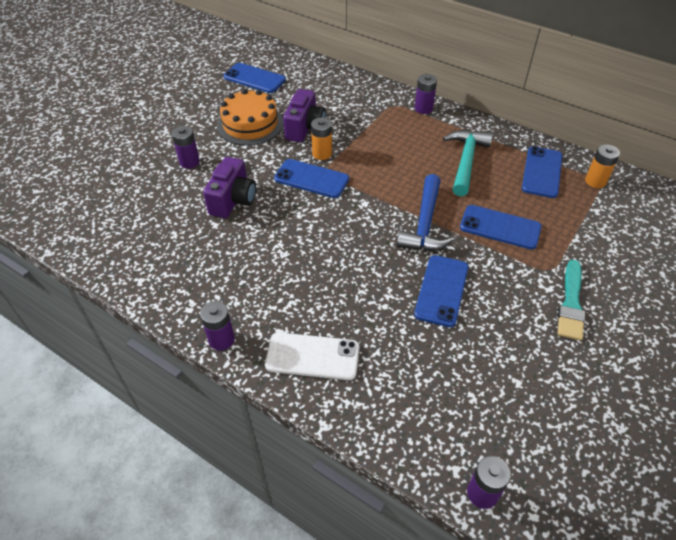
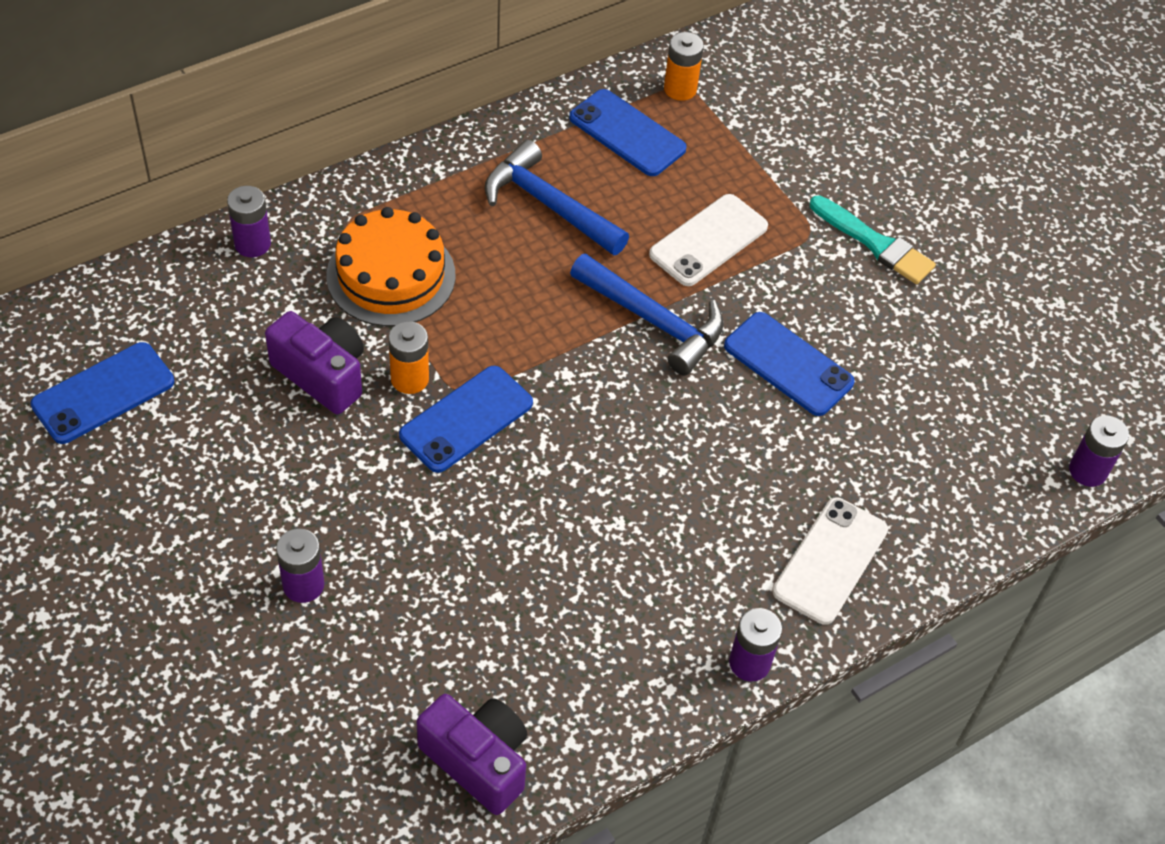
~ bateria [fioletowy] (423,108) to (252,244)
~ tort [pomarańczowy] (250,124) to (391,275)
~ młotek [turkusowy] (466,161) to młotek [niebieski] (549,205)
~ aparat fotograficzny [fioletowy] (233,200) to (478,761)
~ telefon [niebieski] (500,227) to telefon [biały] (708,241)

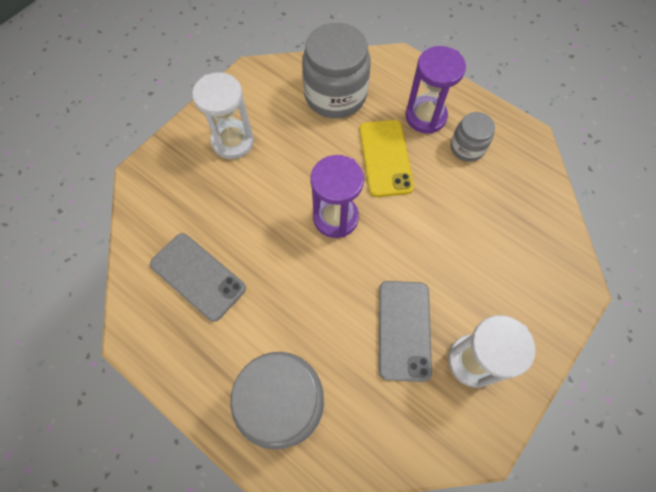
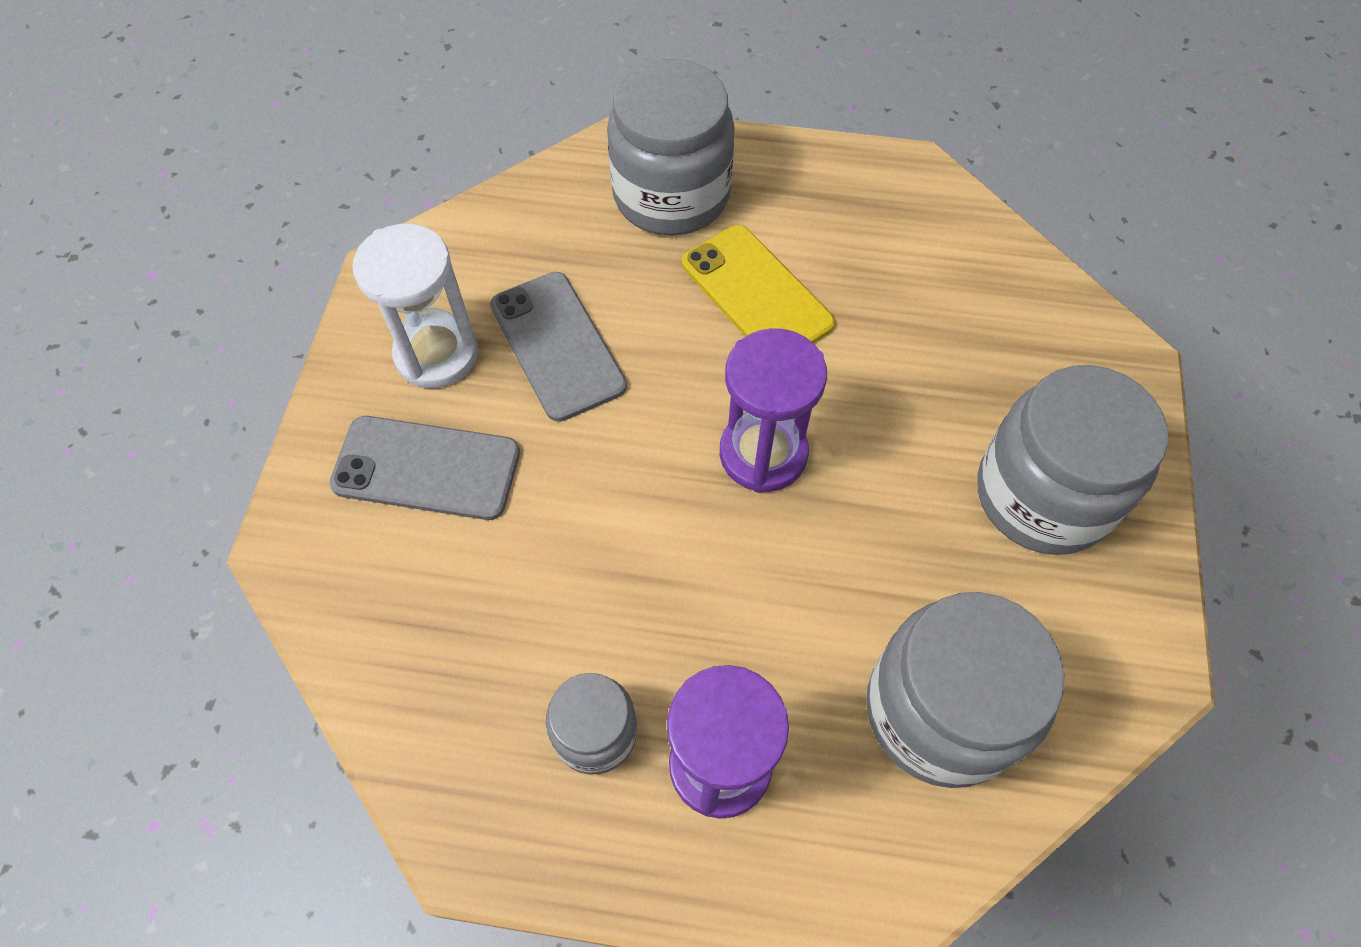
~ klepsydra [biały] (233,141) to słoik [szary] (1043,494)
~ telefon [żółty] (385,158) to (756,293)
~ telefon [szary] (197,276) to (426,468)

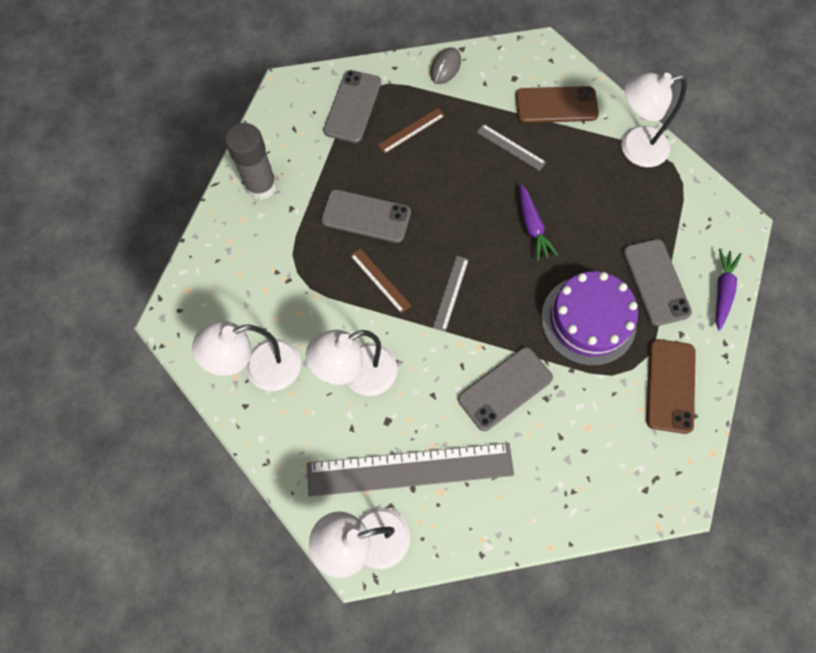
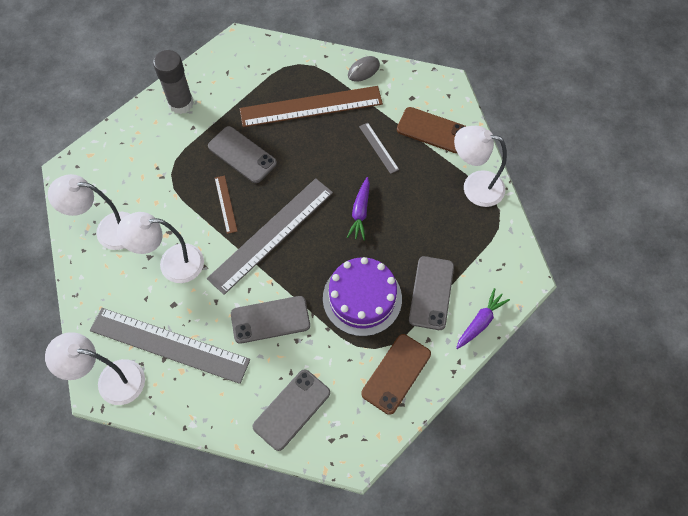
~ telefon [szary] (352,106) to (291,409)
~ linijka [brązowy] (411,130) = (311,106) x2.30
~ linijka [szary] (450,293) = (271,234) x2.30

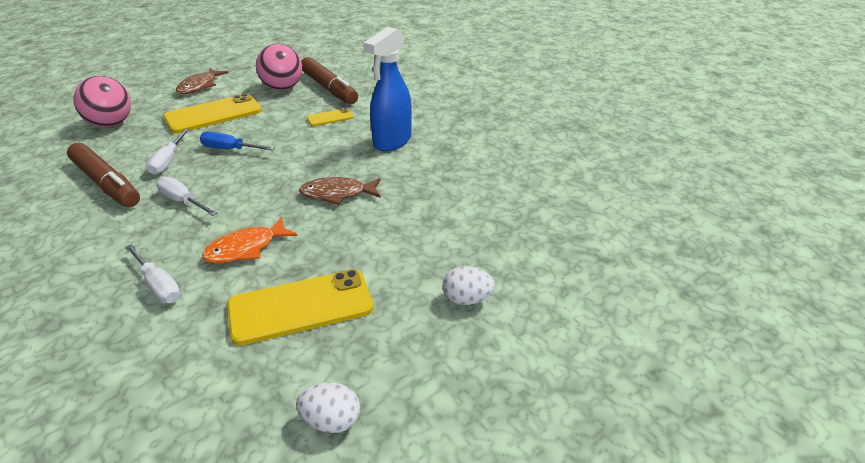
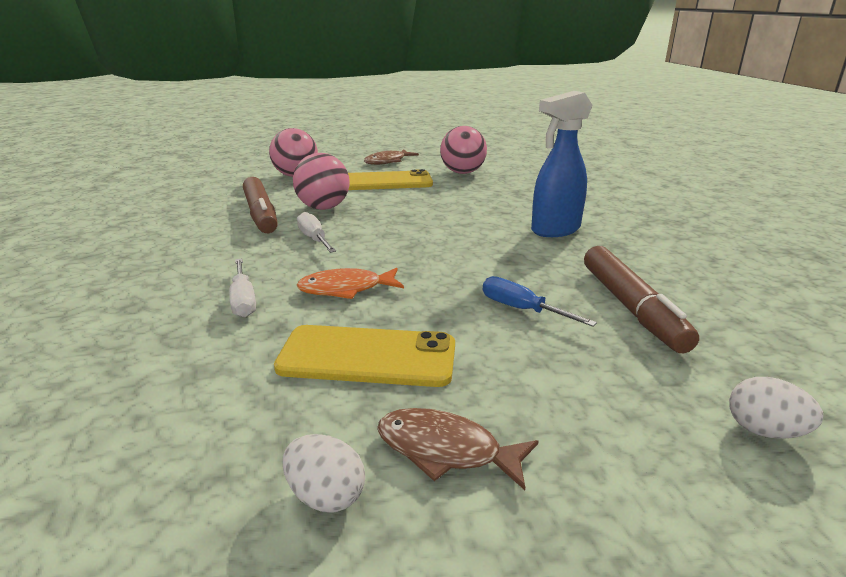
~ flamaster [brązowy] (329,88) to (631,307)
- telefon [żółty] (330,118)
~ śrubokręt [biały] (168,161) to piłka [różowy] (323,208)
~ śrubokręt [niebieski] (230,149) to (522,309)
~ ryba [brązowy] (337,194) to (445,450)
~ jajko [biały] (467,299) to (764,431)

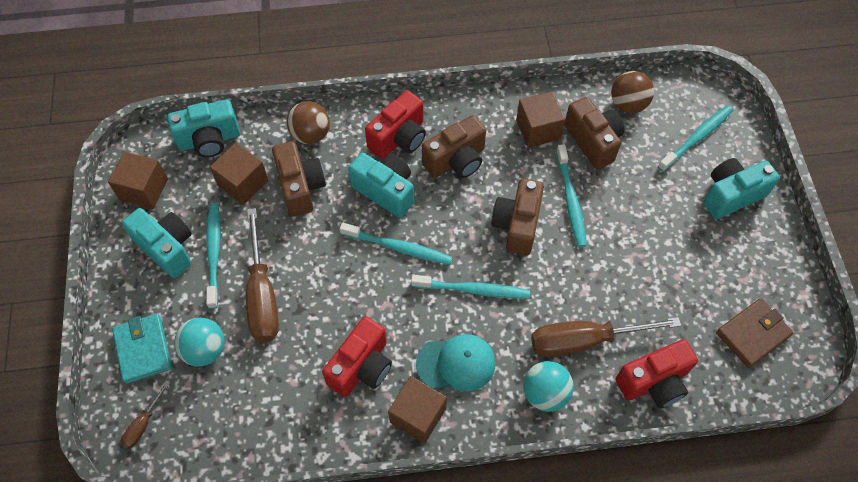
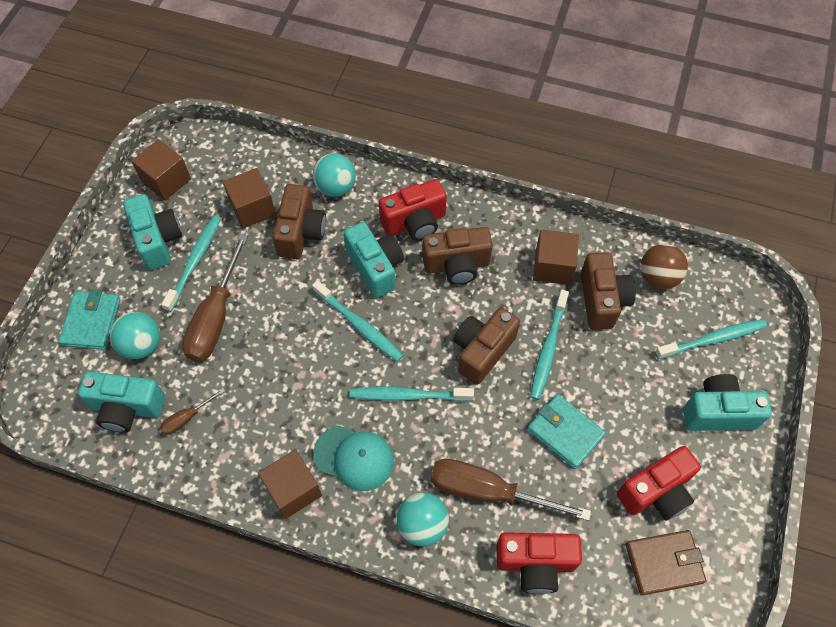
~ aparat fotograficzny [turkusowy] (209,140) to (127,408)
~ piłka [brązowy] (311,134) to piłka [turkusowy] (336,187)
~ szczoteczka do zębów [turkusowy] (473,290) = (407,395) 150 degrees clockwise
~ aparat fotograficzny [czerwony] (361,367) to (656,492)
~ śrubokręt [brązowy] (143,424) to (187,418)
+ portfel [turkusowy] (565,432)

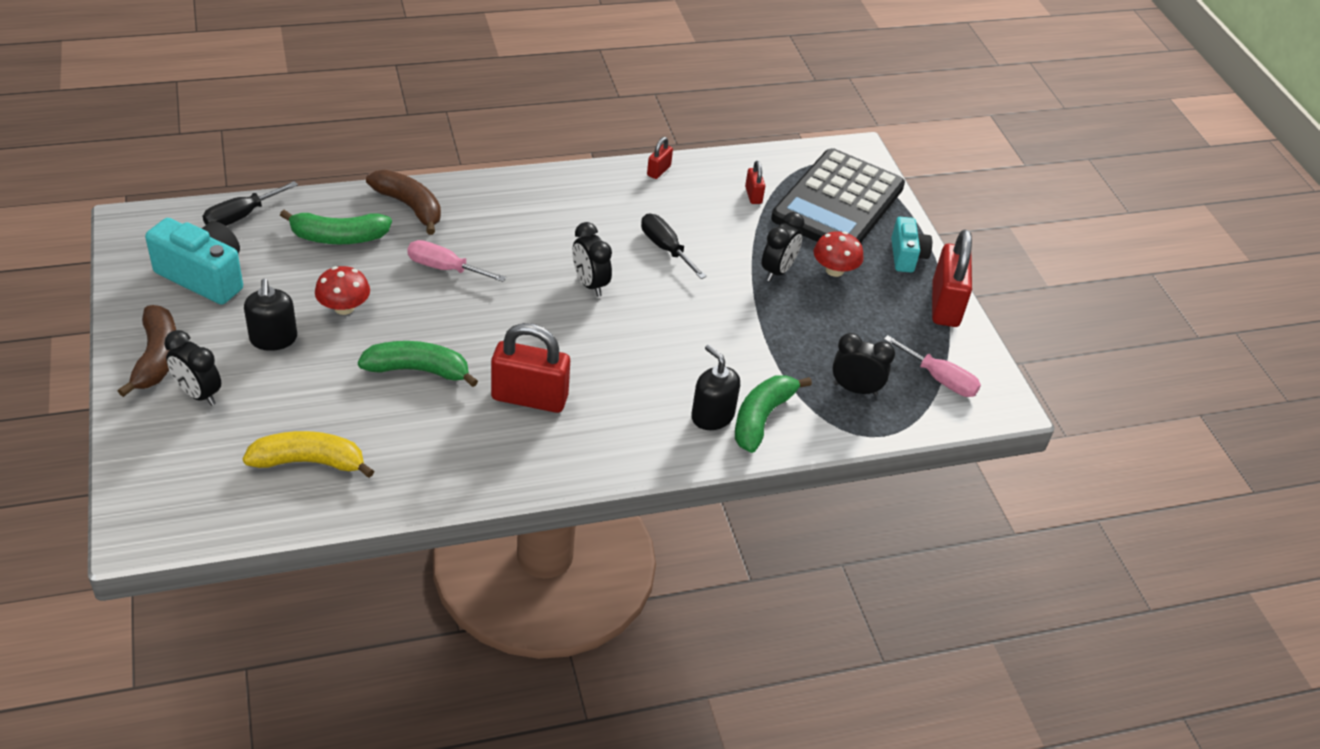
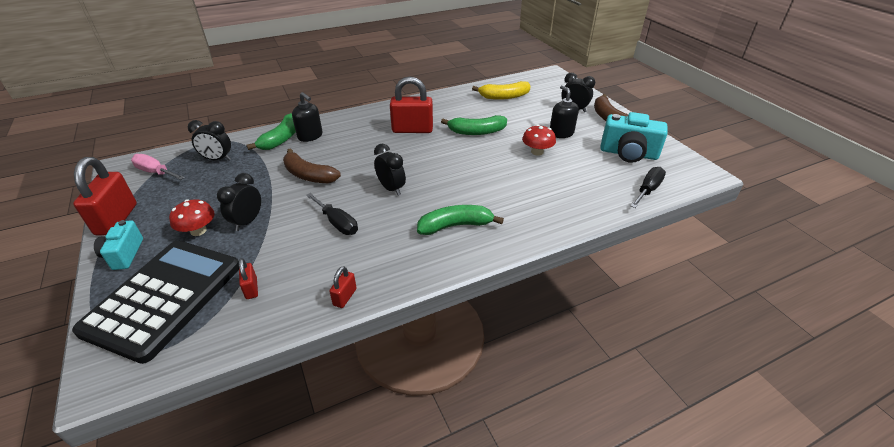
~ banan [brązowy] (410,206) to (308,175)
~ banan [zielony] (338,237) to (455,226)
- śrubokręt [różowy] (444,268)

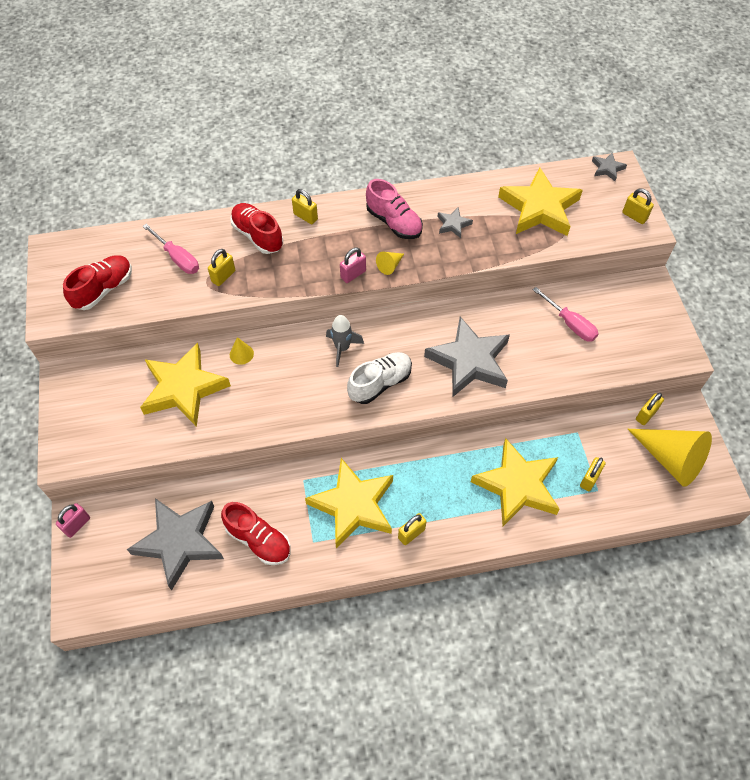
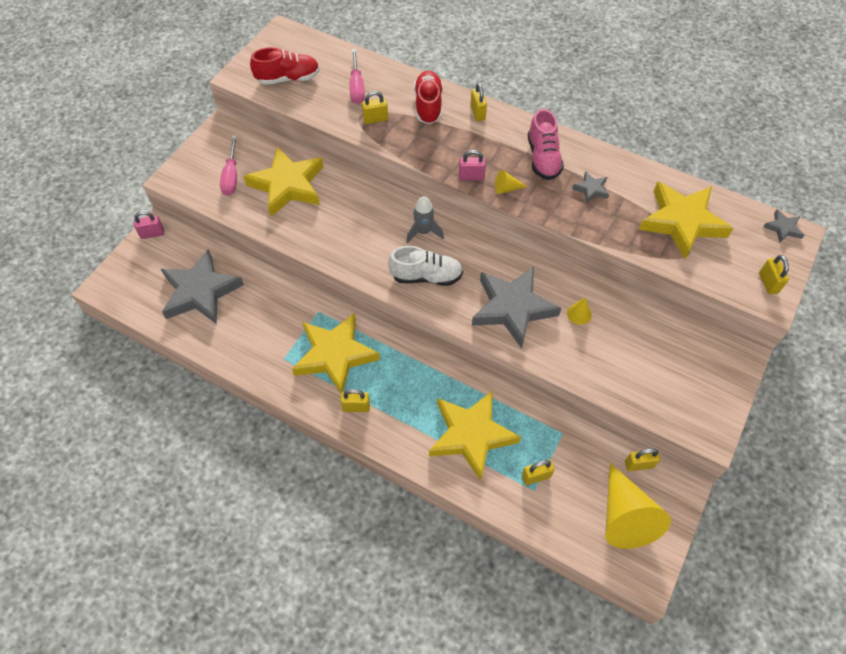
~ śrubokręt [różowy] (570,324) to (231,176)
~ stożek [żółty] (241,354) to (579,314)
- but [czerwony] (258,540)

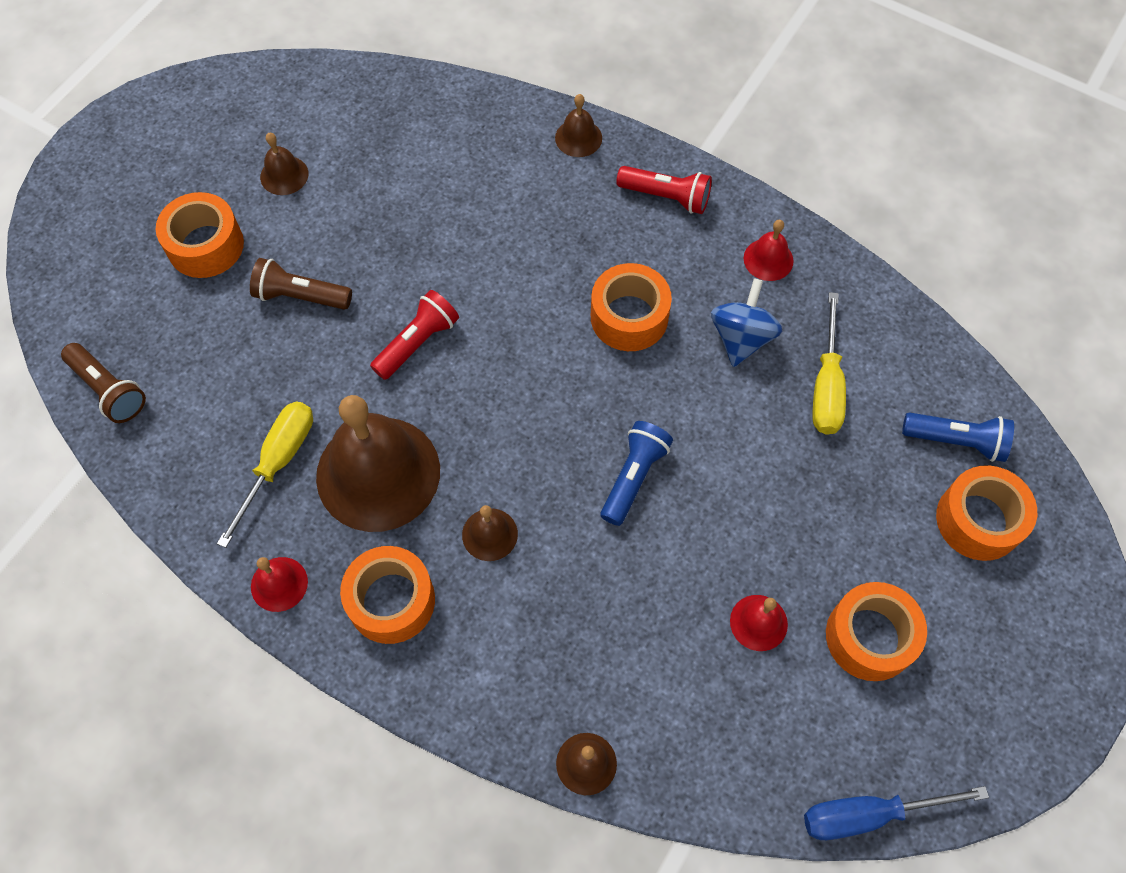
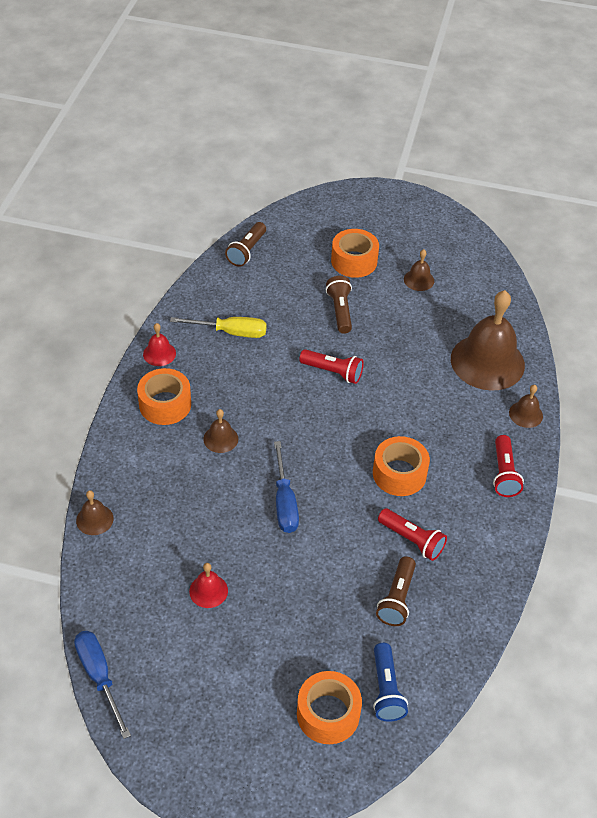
- dzwonek [czerwony] (768,259)
~ bączek [niebieski] (741,338) to latarka [czerwony] (412,540)
~ śrubokręt [żółty] (826,385) to latarka [brązowy] (397,598)
~ dzwonek [brązowy] (378,473) to (487,362)
~ latarka [niebieski] (634,477) to śrubokręt [niebieski] (284,502)
- taśma klejąca [pomarańczowy] (870,637)

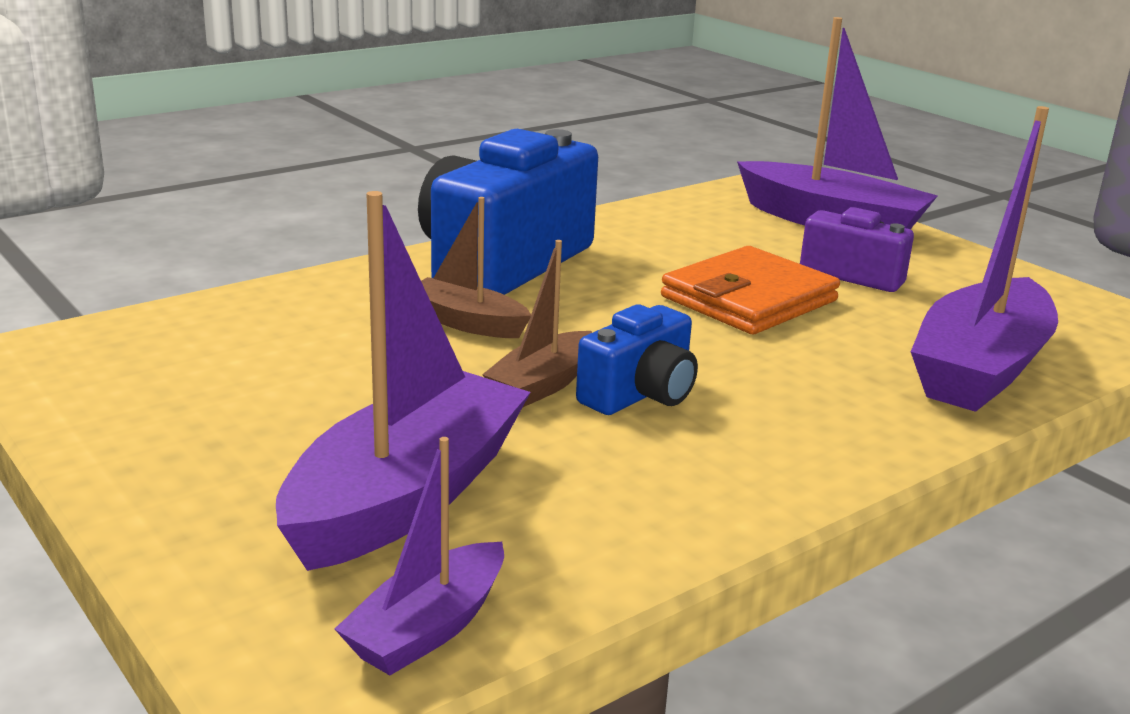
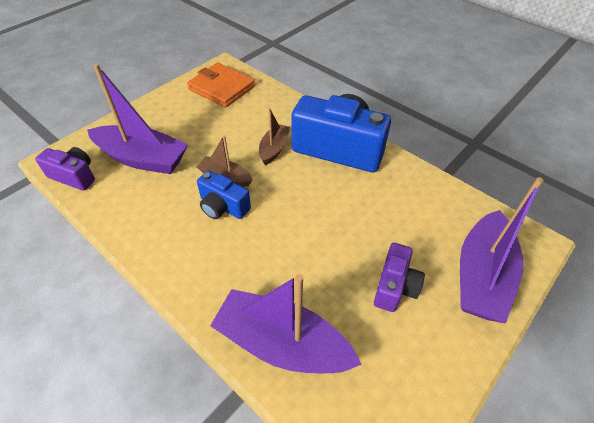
~ portfel [pomarańczowy] (748,299) to (222,88)
~ łódka [fioletowy] (428,628) to aparat fotograficzny [fioletowy] (74,176)

